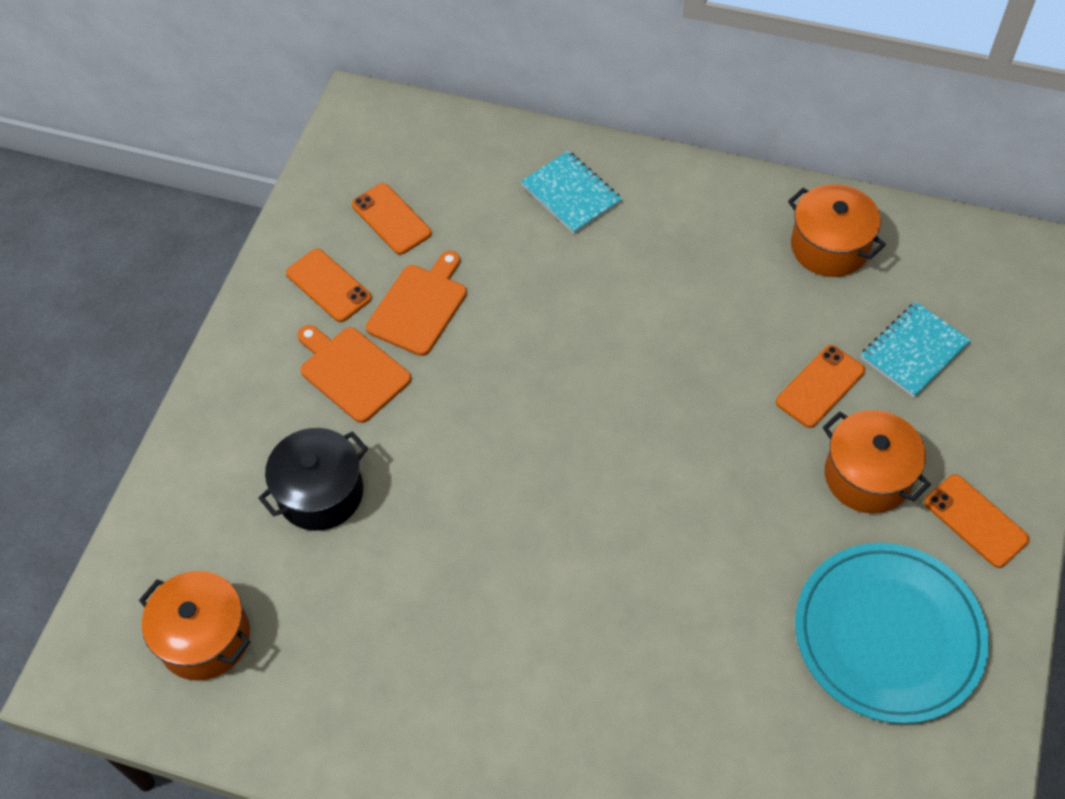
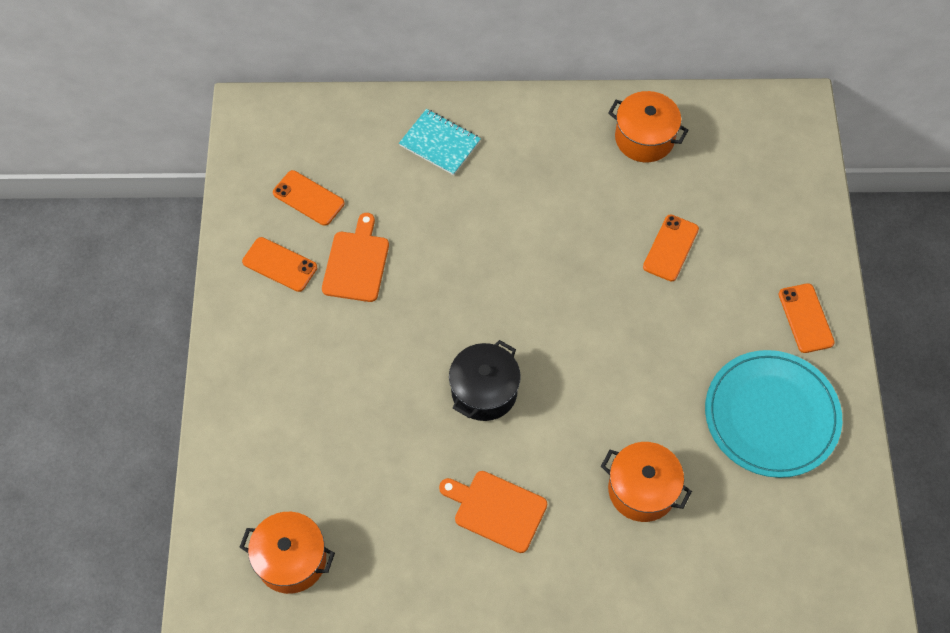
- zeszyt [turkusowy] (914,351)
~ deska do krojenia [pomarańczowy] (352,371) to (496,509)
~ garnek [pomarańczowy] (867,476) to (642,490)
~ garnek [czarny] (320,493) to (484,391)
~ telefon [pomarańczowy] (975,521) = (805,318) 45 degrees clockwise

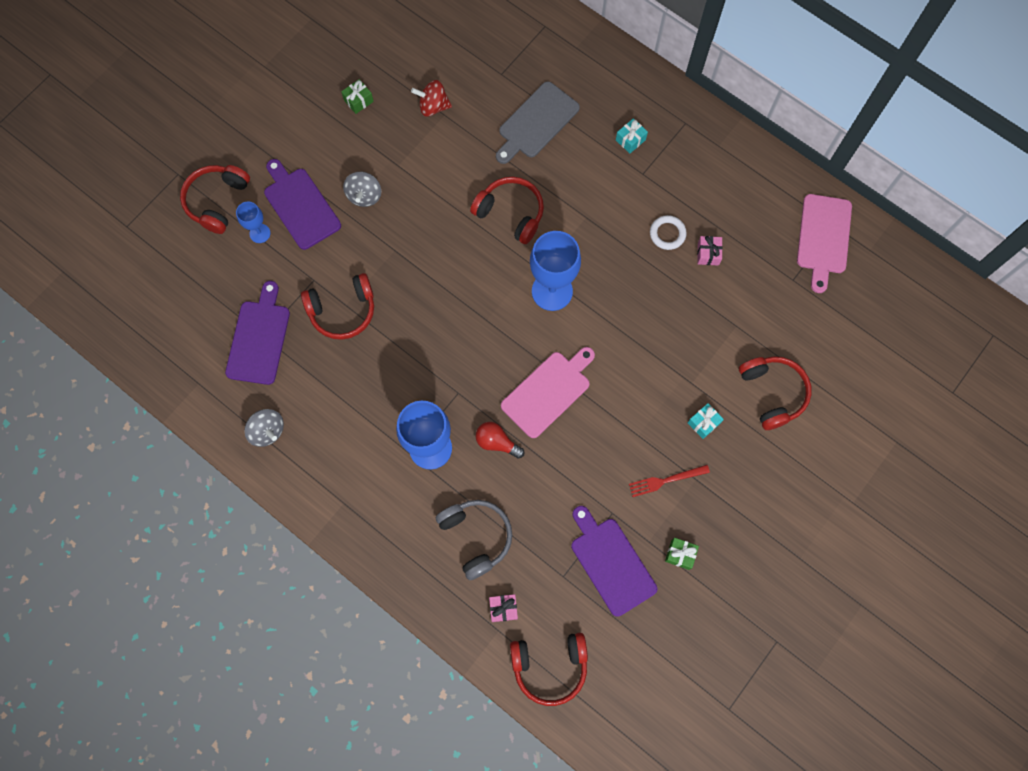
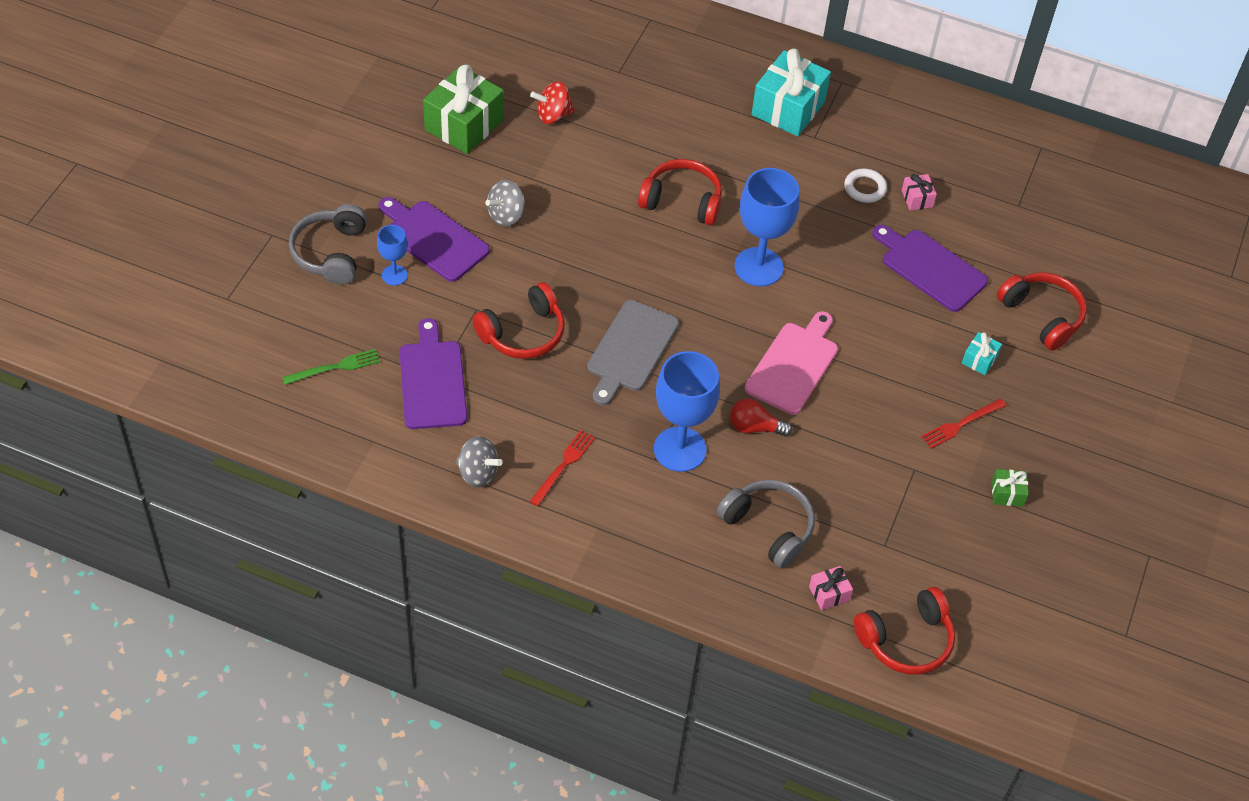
~ prezent [zielony] (358,101) = (464,125) x2.21
~ deska do krojenia [szary] (536,122) to (630,350)
~ prezent [turkusowy] (630,140) = (788,108) x2.21
~ słuchawki [czerwony] (217,201) to słuchawki [szary] (331,253)
~ bączek [szary] (364,196) = (506,215) 60 degrees clockwise
- deska do krojenia [różowy] (823,238)
~ deska do krojenia [fioletowy] (611,563) to (930,268)
+ widelec [zielony] (335,367)
+ widelec [czerwony] (563,466)

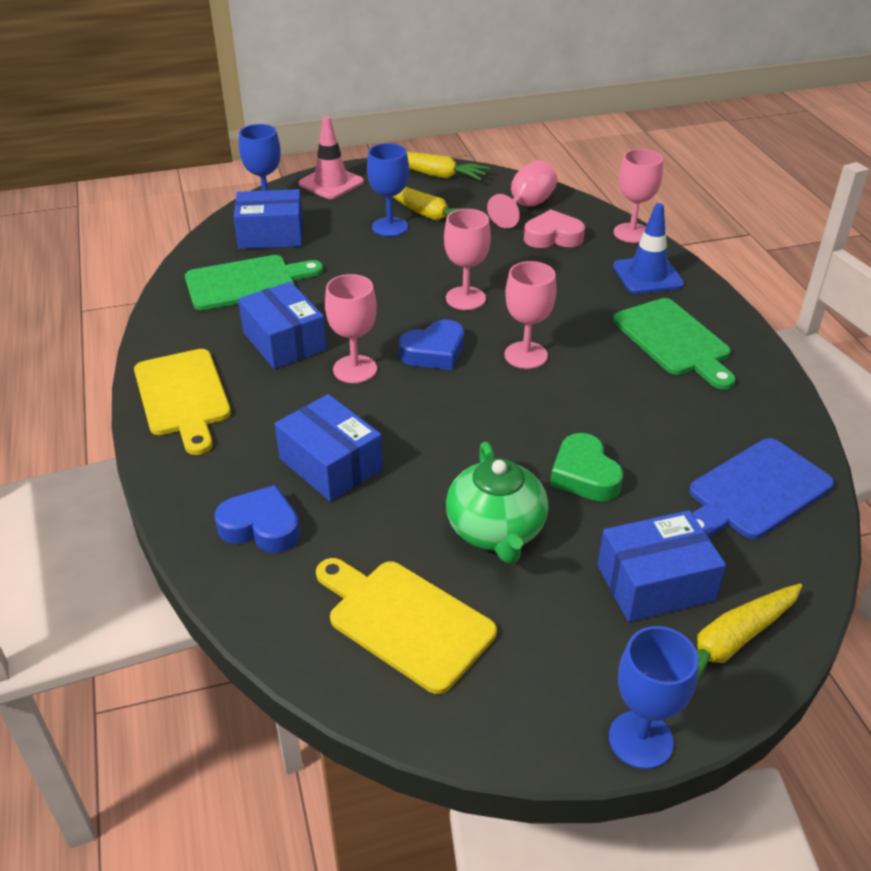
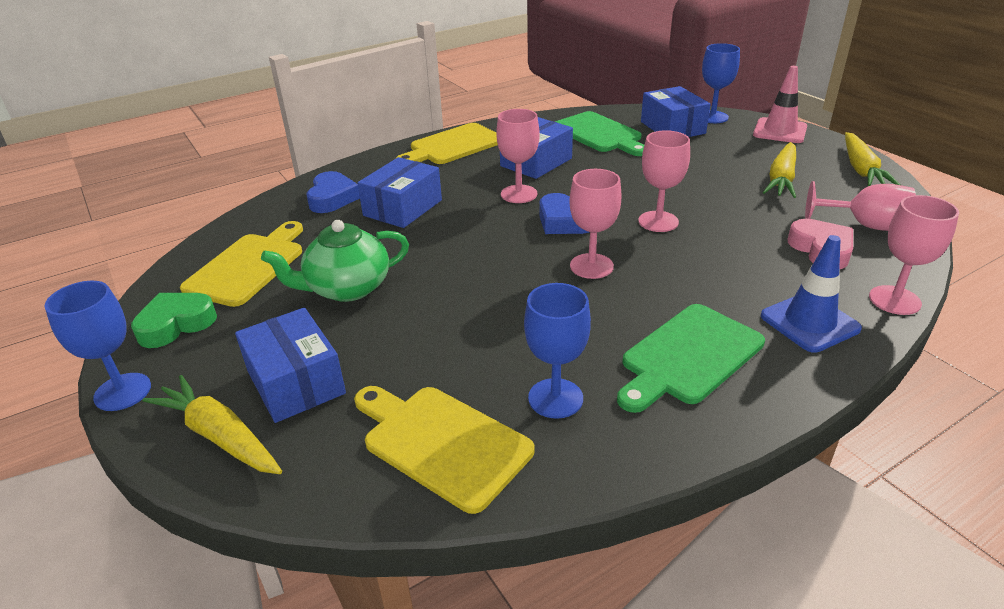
~ kielich [niebieski] (390,227) to (555,398)
~ serce [zielony] (584,475) to (176,324)
~ deska do krojenia [niebieski] (755,492) to deska do krojenia [żółty] (441,443)

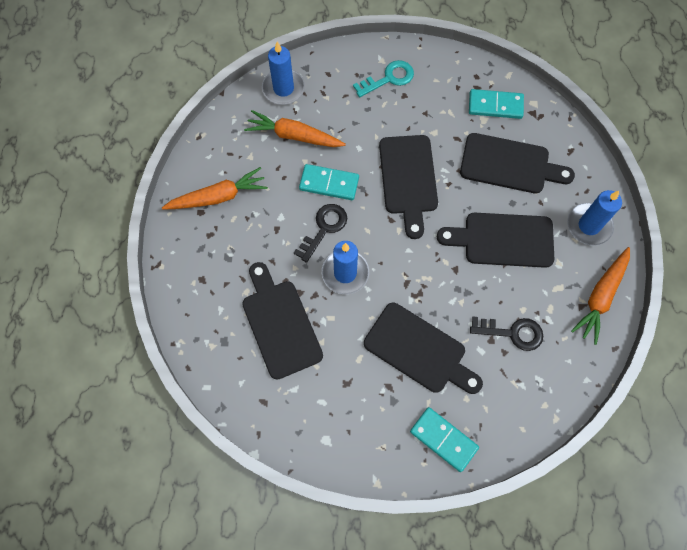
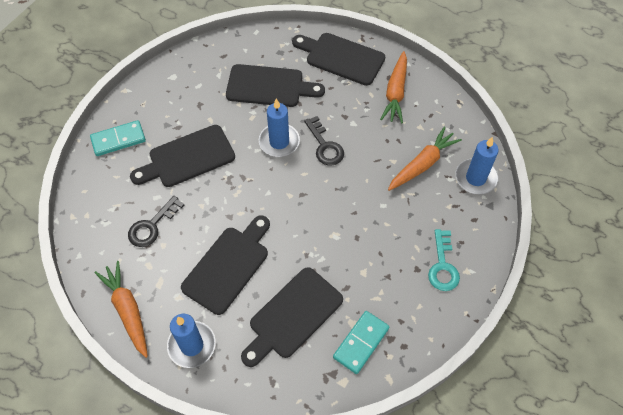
~ deska do krojenia [czarny] (408,179) to (341,58)
- kostka domina [turkusowy] (329,183)

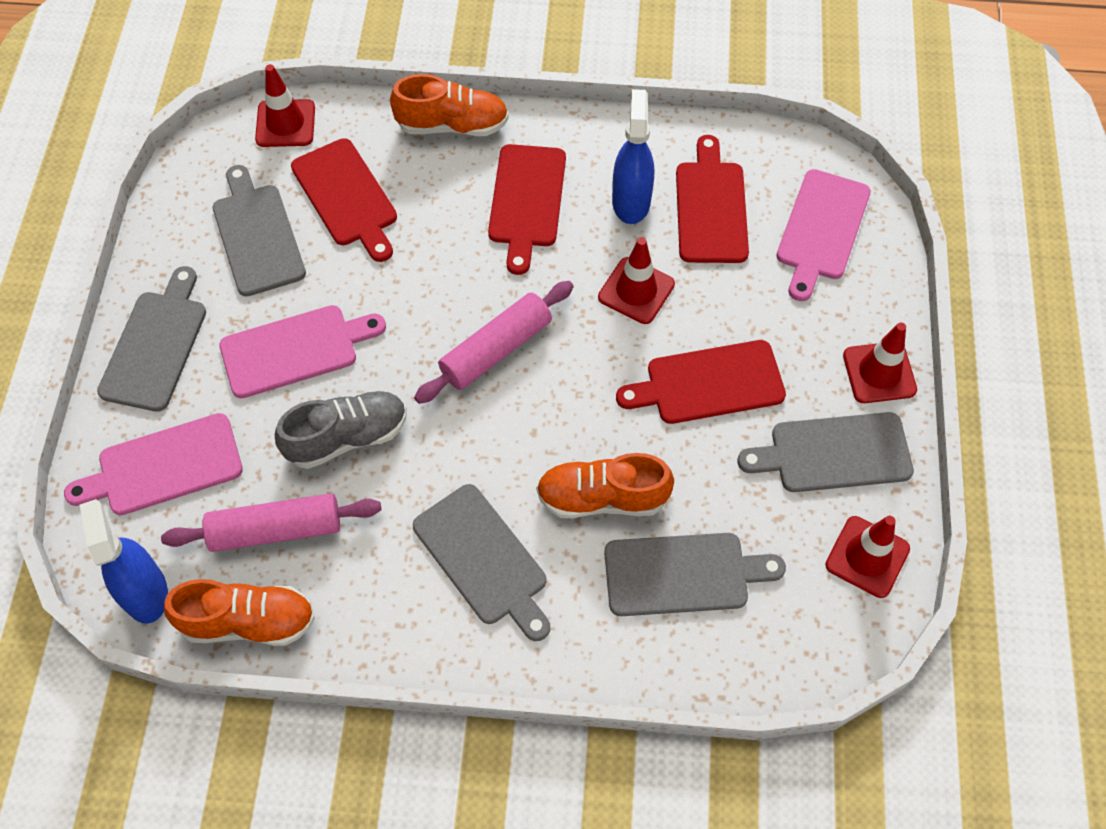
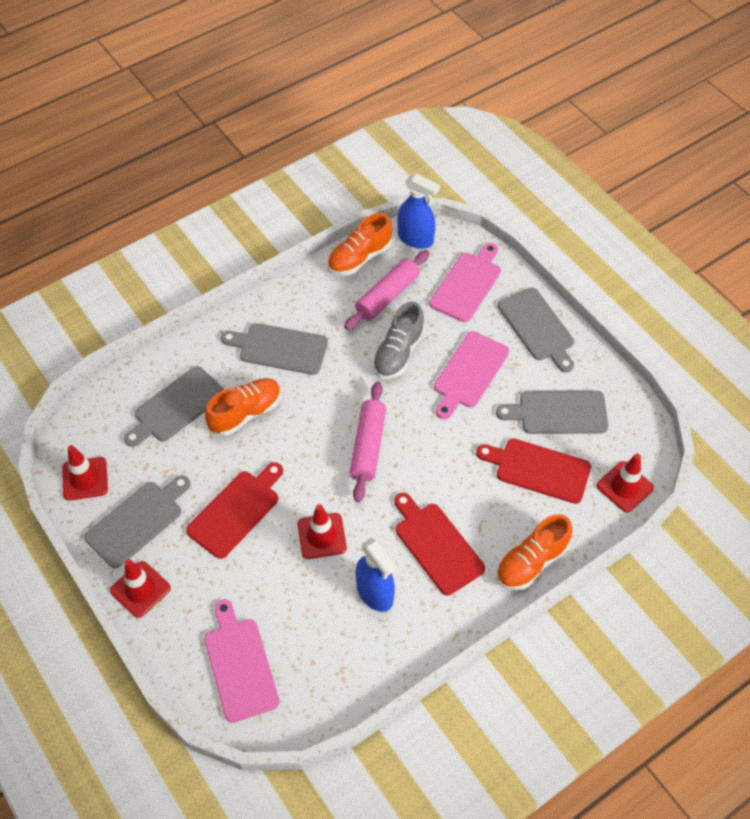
- deska do krojenia [czerwony] (710,207)
~ deska do krojenia [szary] (257,235) = (558,413) 150 degrees clockwise

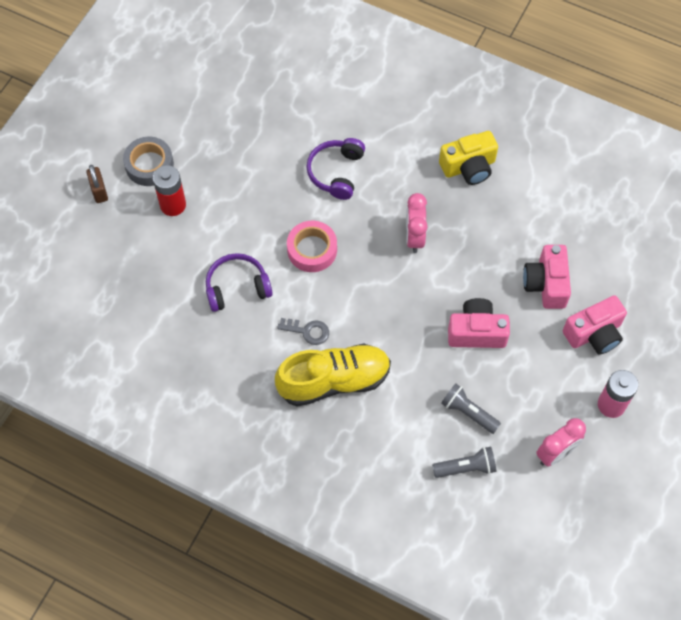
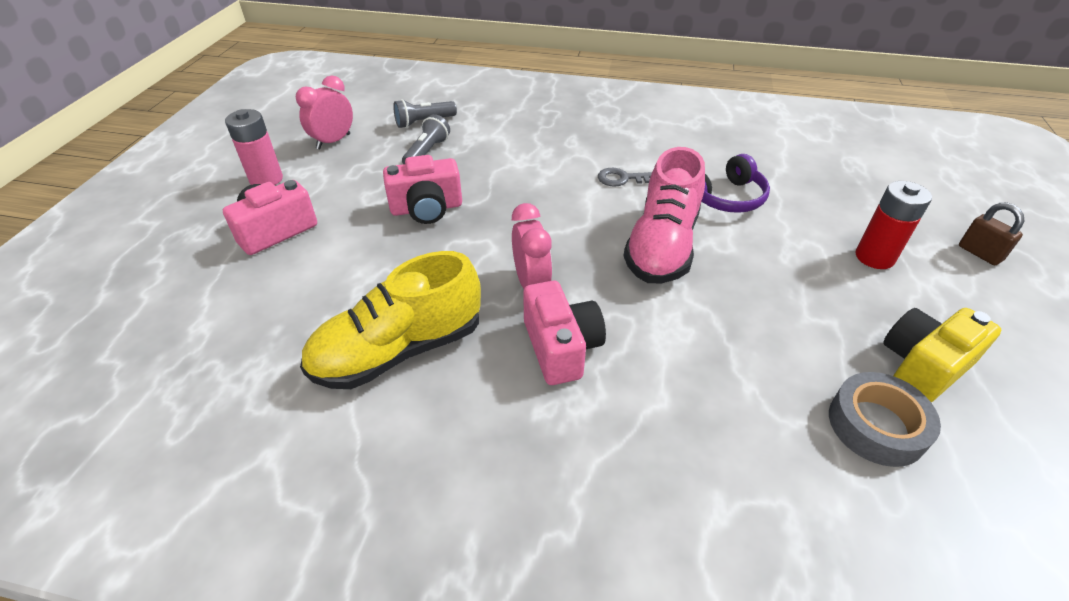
~ aparat fotograficzny [żółty] (468,167) to (922,366)
~ taśma klejąca [szary] (149,165) to (876,425)
- słuchawki [fioletowy] (336,172)
~ taśma klejąca [różowy] (312,250) to but [różowy] (662,246)
~ aparat fotograficzny [różowy] (546,284) to (561,347)
~ but [żółty] (334,381) to (399,350)
~ latarka [szary] (468,412) = (427,152) 90 degrees counterclockwise

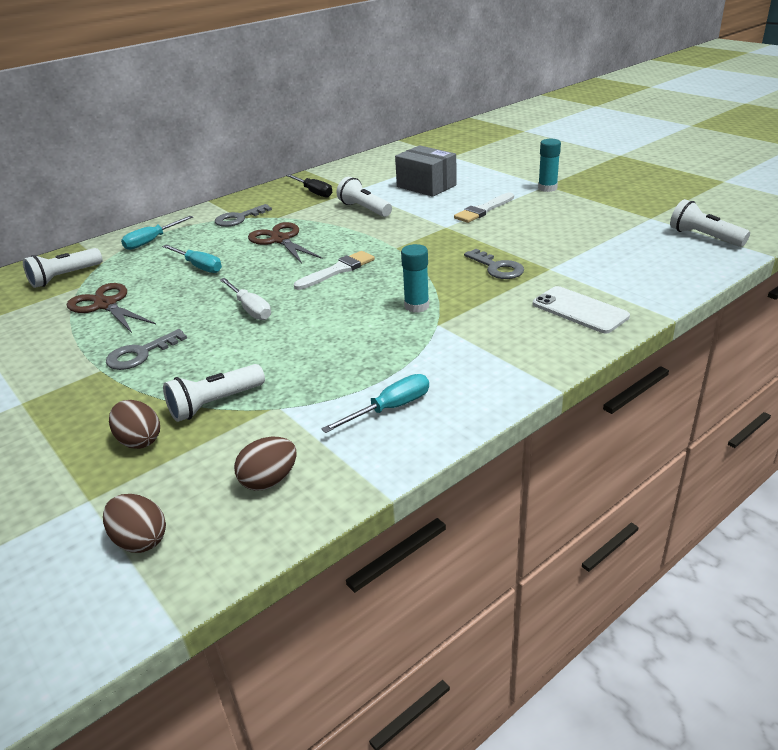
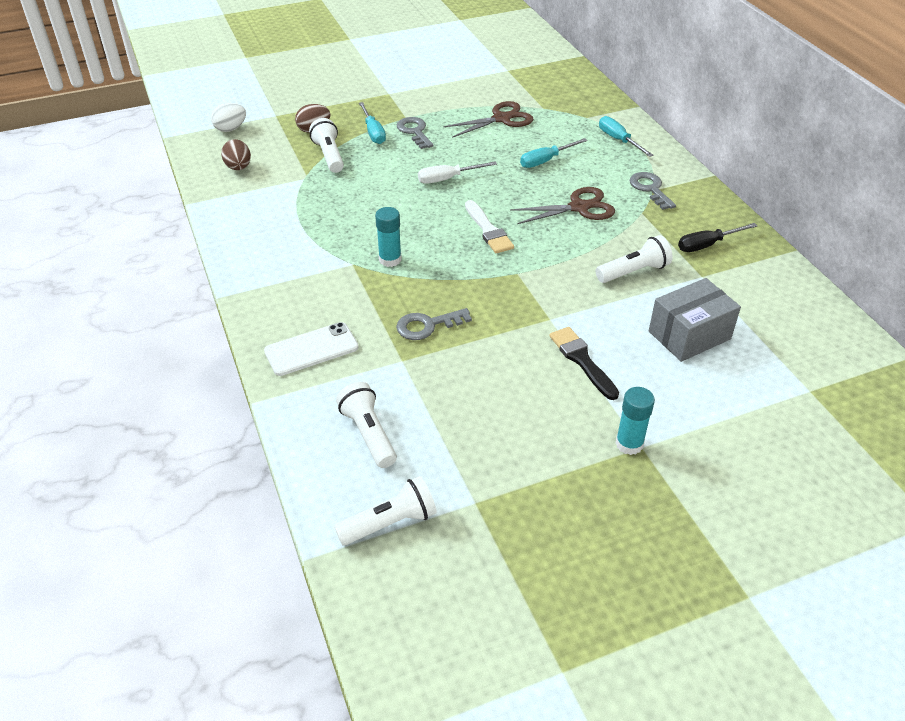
~ pędzel [biały] (483,210) to pędzel [czarny] (582,360)
~ latarka [biały] (64,277) to (368,434)
~ śrubokręt [turkusowy] (390,408) to (373,132)
~ jajko [brązowy] (140,540) to jajko [biały] (230,129)

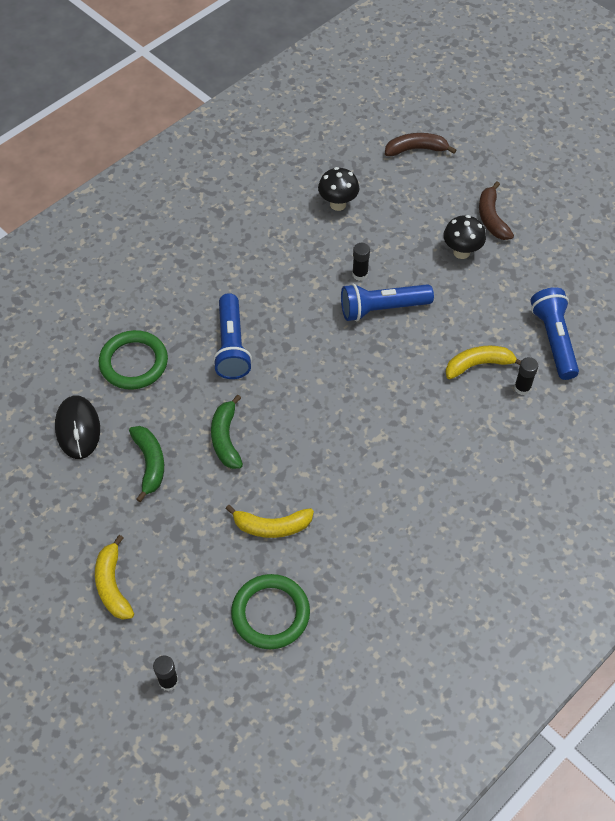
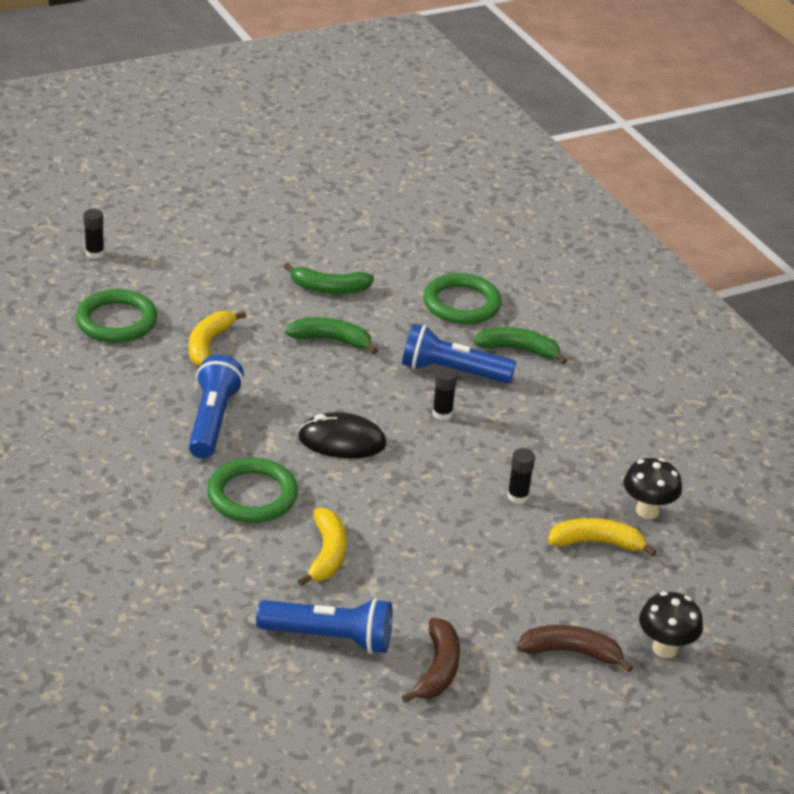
~ banan [brązowy] (416,149) to (437,669)
~ grzyb [czarny] (461,252) to (665,648)
~ latarka [niebieski] (382,308) to (212,420)
~ klej w sztyfcie [czarny] (522,388) to (442,413)
~ myszka [czarny] (78,428) to (342,441)
~ banan [żółty] (113,585) to (597,543)
+ banan [zielony] (518,350)
+ pierścień [zielony] (252,495)

